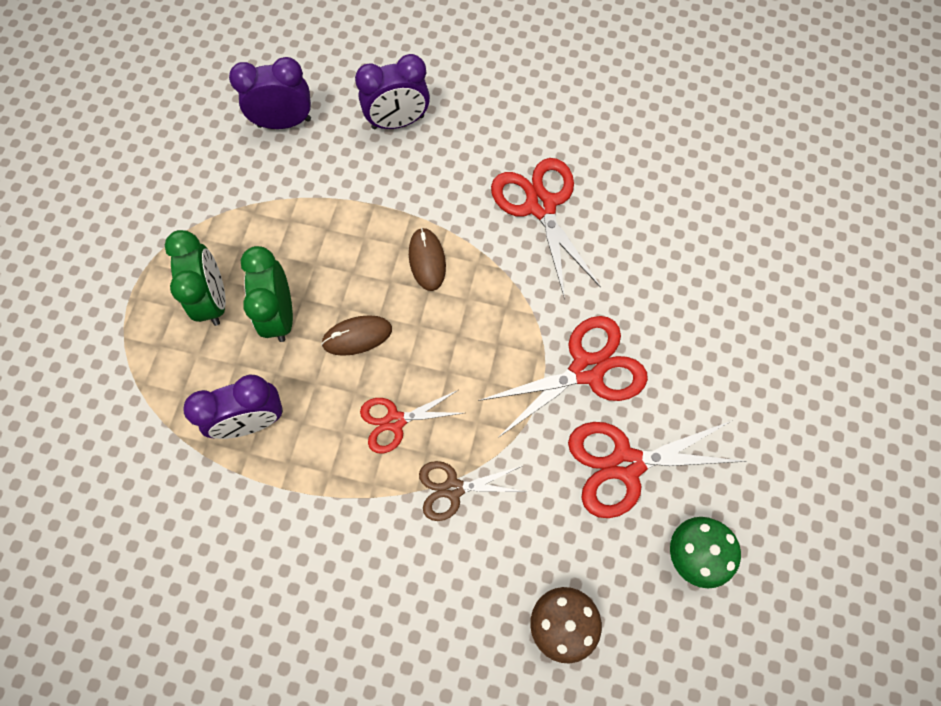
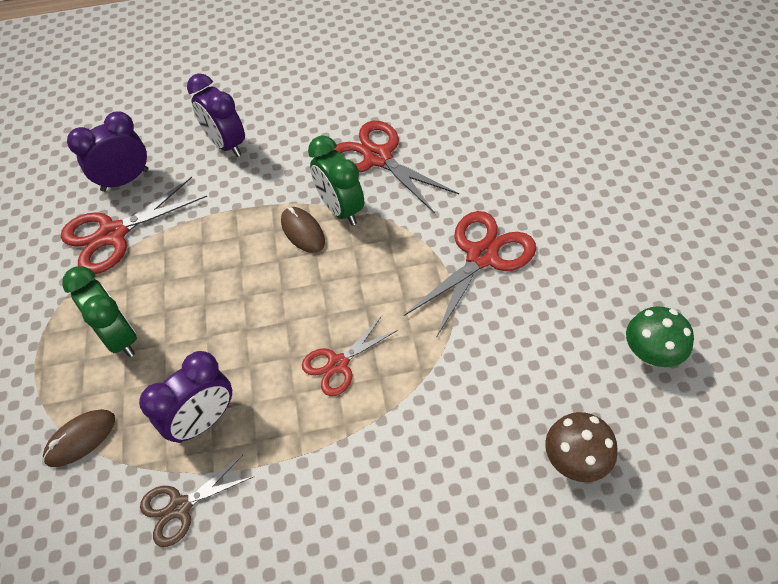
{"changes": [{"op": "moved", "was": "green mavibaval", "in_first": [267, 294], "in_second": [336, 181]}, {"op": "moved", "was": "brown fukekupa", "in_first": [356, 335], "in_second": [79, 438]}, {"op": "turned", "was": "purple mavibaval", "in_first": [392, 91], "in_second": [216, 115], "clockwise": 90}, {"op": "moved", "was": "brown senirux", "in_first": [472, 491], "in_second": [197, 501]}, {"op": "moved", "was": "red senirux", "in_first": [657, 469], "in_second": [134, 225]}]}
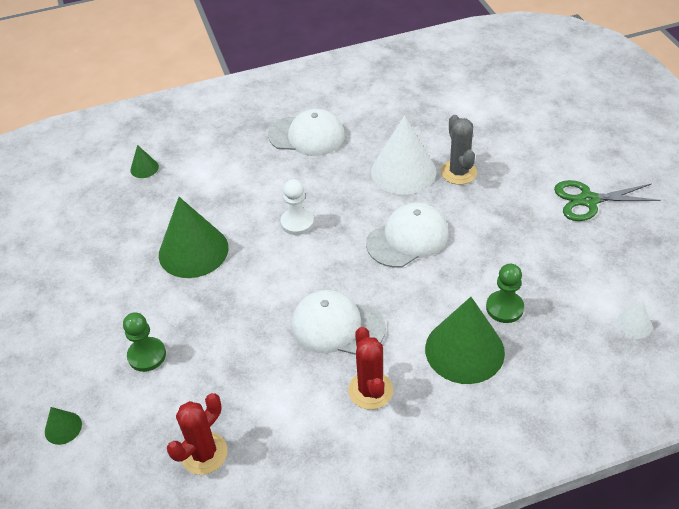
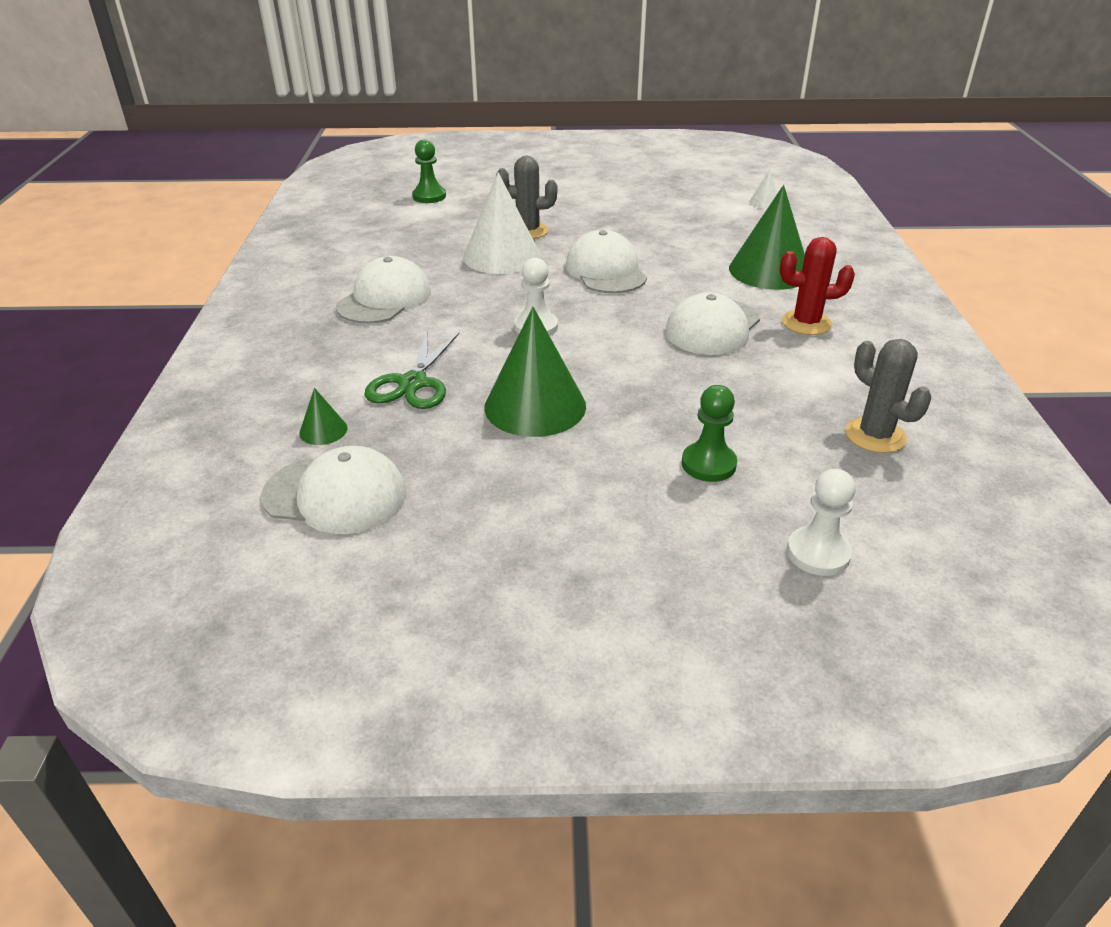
{"changes": [{"op": "replaced", "was": "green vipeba", "now": "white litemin", "in_first": [63, 426], "in_second": [821, 522]}, {"op": "recoloured", "was": "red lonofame", "now": "grey lonofame", "in_first": [197, 434], "in_second": [888, 396]}, {"op": "moved", "was": "green litemin", "in_first": [505, 293], "in_second": [429, 171]}, {"op": "moved", "was": "green senirux", "in_first": [607, 200], "in_second": [411, 370]}, {"op": "added", "now": "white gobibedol", "in_second": [333, 490]}]}
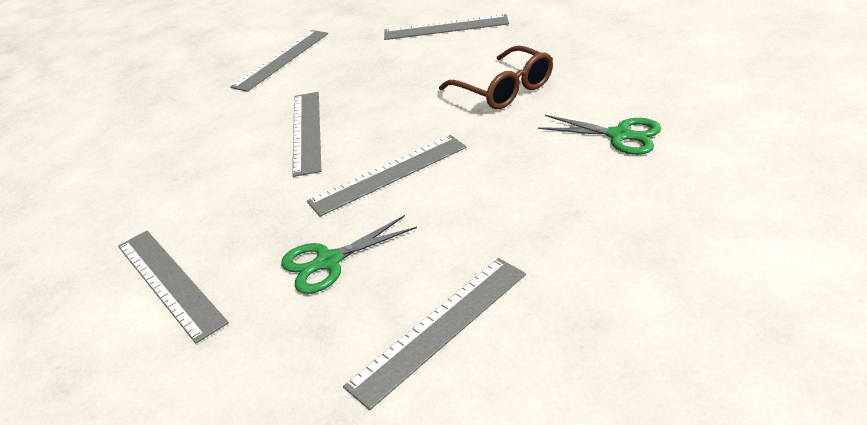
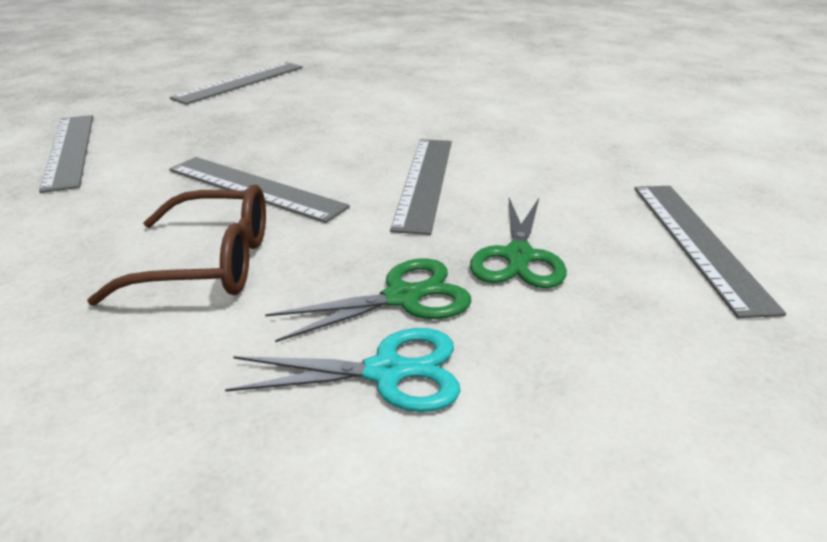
{"changes": [{"op": "replaced", "was": "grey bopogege", "now": "turquoise senirux", "in_first": [173, 287], "in_second": [343, 370]}, {"op": "moved", "was": "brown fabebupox", "in_first": [496, 77], "in_second": [176, 245]}, {"op": "moved", "was": "green senirux", "in_first": [600, 135], "in_second": [368, 300]}]}
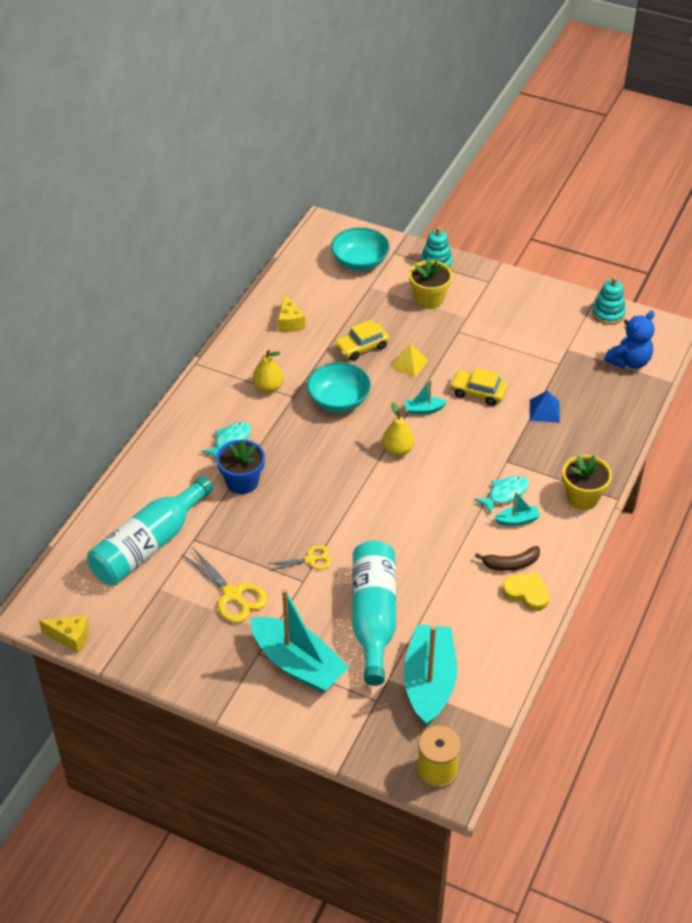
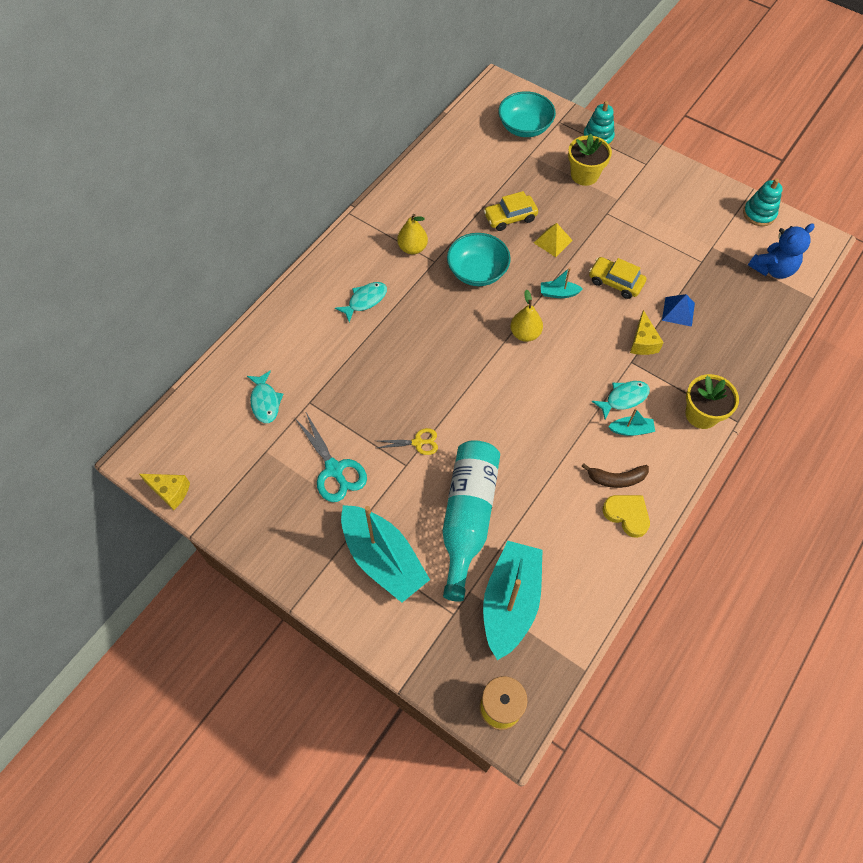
{"changes": [{"op": "replaced", "was": "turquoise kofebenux", "now": "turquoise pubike", "in_first": [150, 530], "in_second": [265, 396]}, {"op": "recoloured", "was": "yellow senirux", "now": "turquoise senirux", "in_first": [224, 585], "in_second": [330, 457]}, {"op": "removed", "was": "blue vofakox", "in_first": [240, 466]}, {"op": "moved", "was": "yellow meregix", "in_first": [291, 313], "in_second": [647, 332]}]}
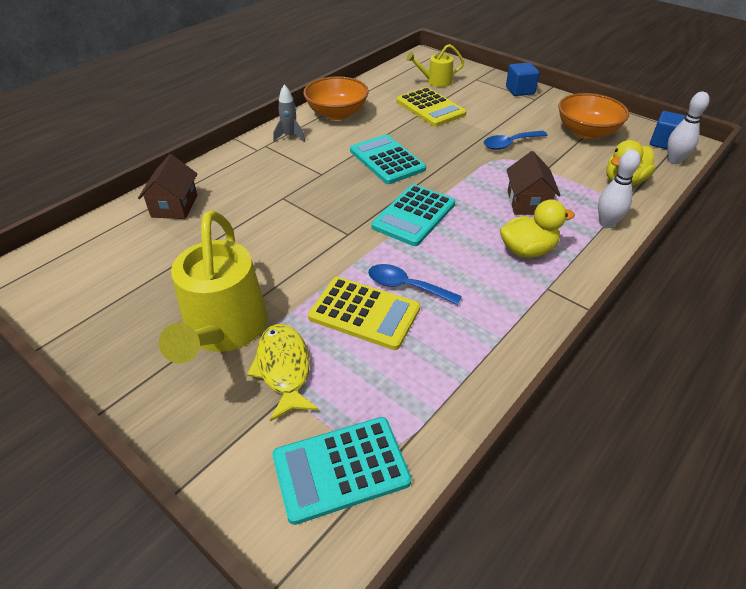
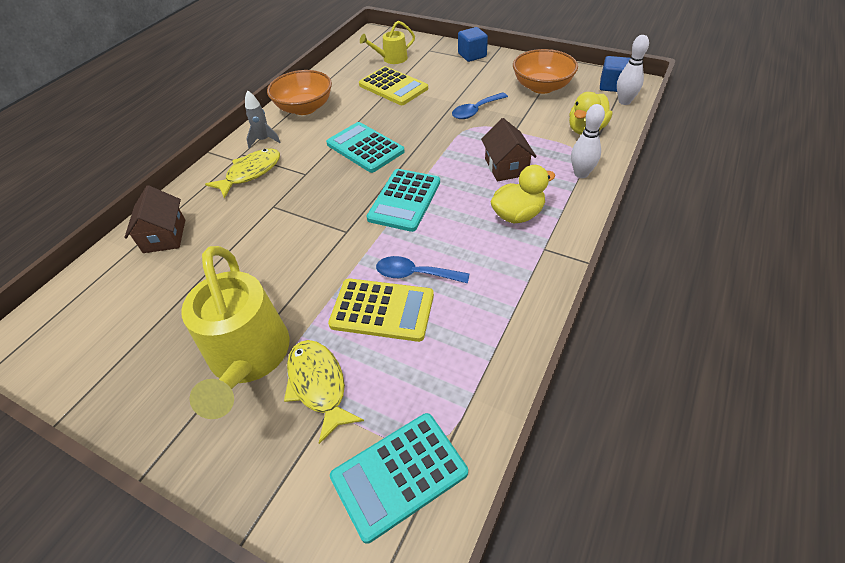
{"changes": [{"op": "added", "now": "yellow pubike", "in_second": [242, 173]}]}
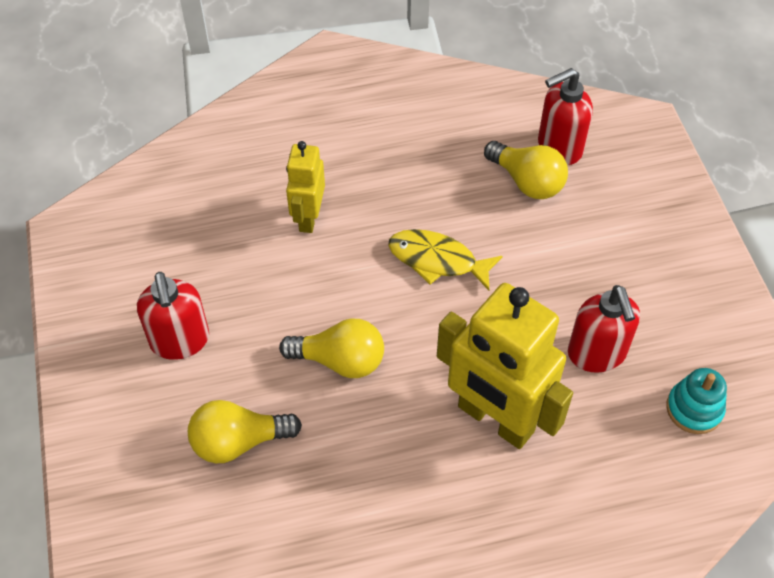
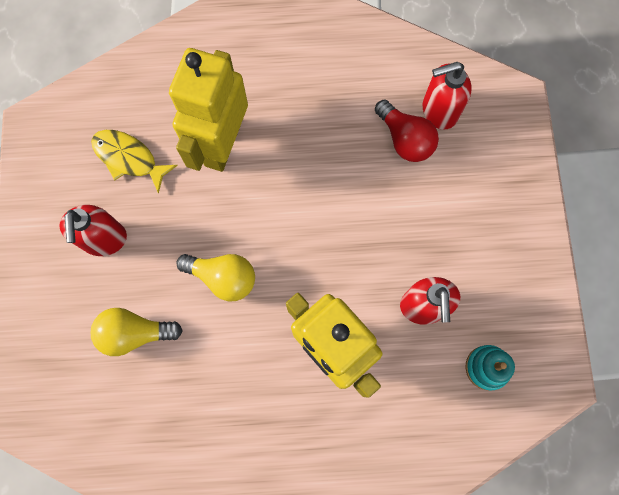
{"changes": [{"op": "resized", "was": "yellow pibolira", "in_first": [305, 187], "in_second": [208, 110], "ratio": 1.81}, {"op": "moved", "was": "yellow pubike", "in_first": [445, 260], "in_second": [134, 162]}, {"op": "recoloured", "was": "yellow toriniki", "now": "red toriniki", "in_first": [526, 170], "in_second": [407, 131]}]}
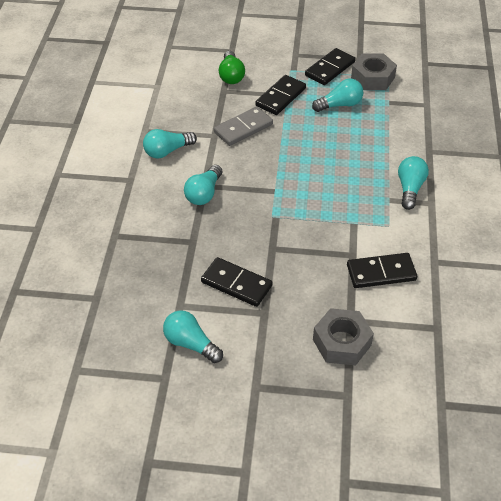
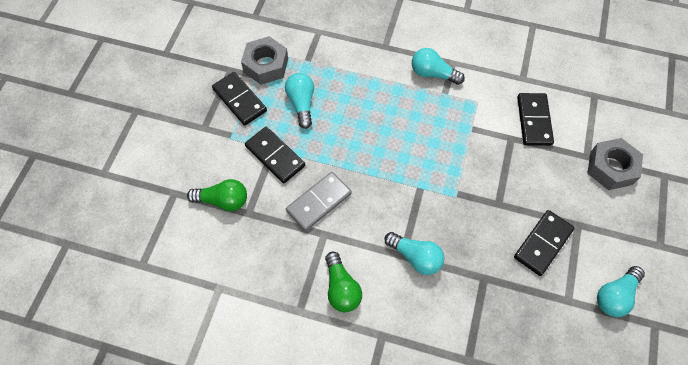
{"changes": [{"op": "recoloured", "was": "turquoise toriniki", "now": "green toriniki", "in_first": [170, 144], "in_second": [343, 282]}, {"op": "turned", "was": "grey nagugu", "in_first": [243, 126], "in_second": [319, 201], "clockwise": 75}]}
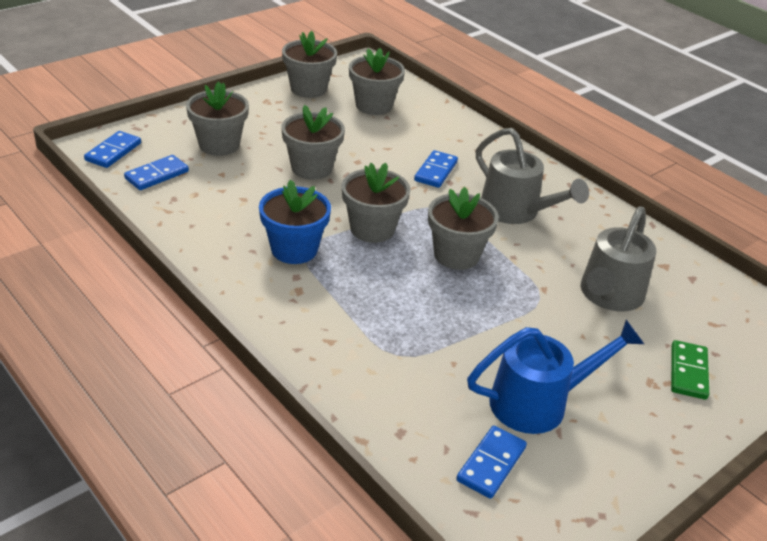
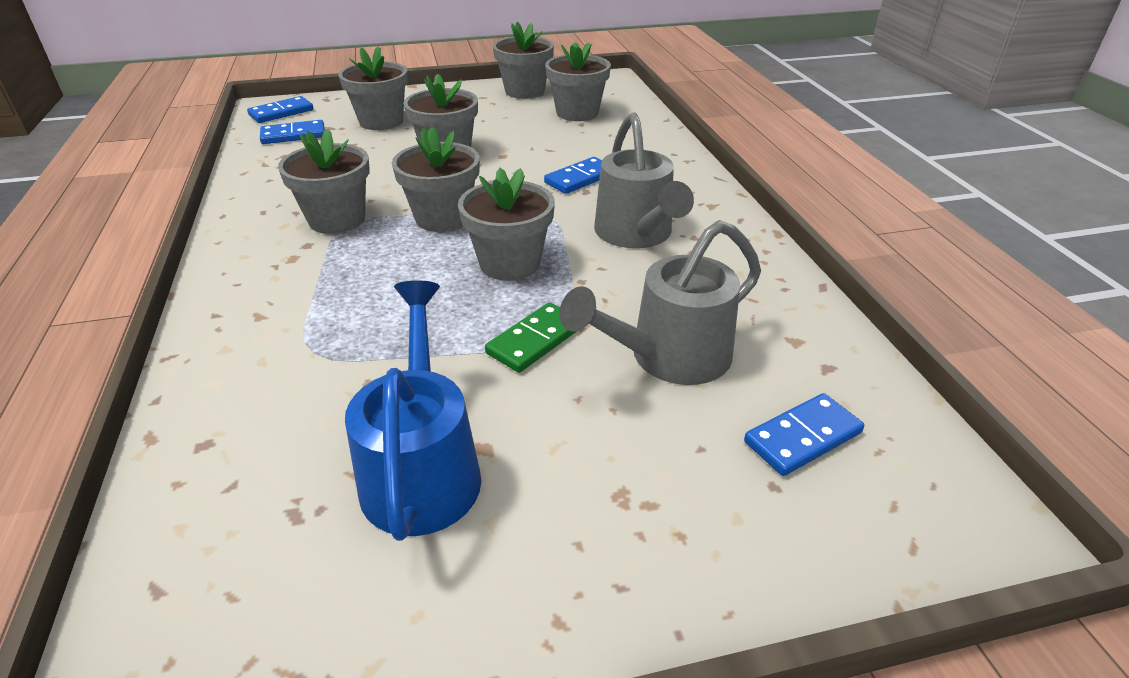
{"changes": [{"op": "recoloured", "was": "blue vofakox", "now": "grey vofakox", "in_first": [295, 222], "in_second": [324, 181]}, {"op": "moved", "was": "blue nagugu", "in_first": [491, 462], "in_second": [804, 434]}, {"op": "turned", "was": "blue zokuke", "in_first": [555, 377], "in_second": [413, 410], "clockwise": -105}, {"op": "moved", "was": "green nagugu", "in_first": [690, 370], "in_second": [531, 337]}]}
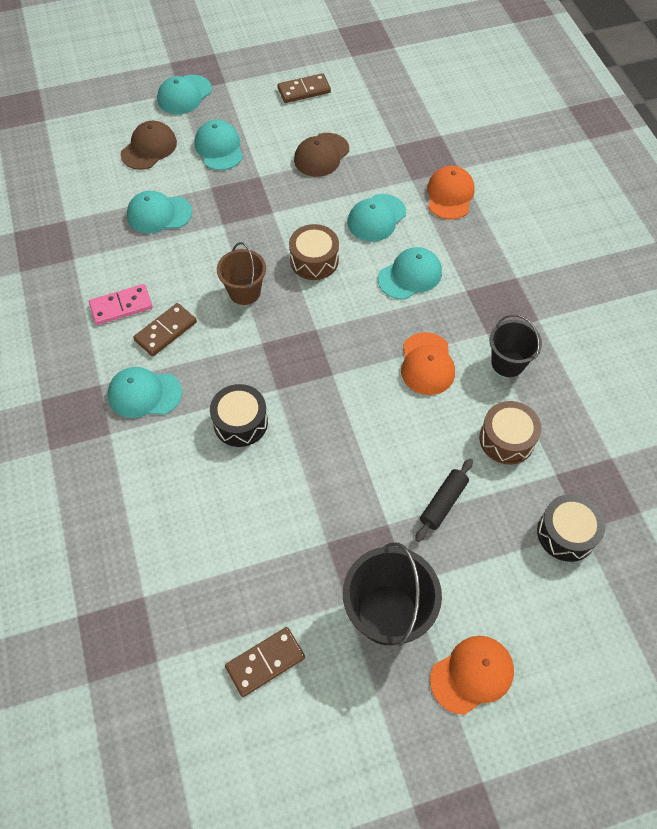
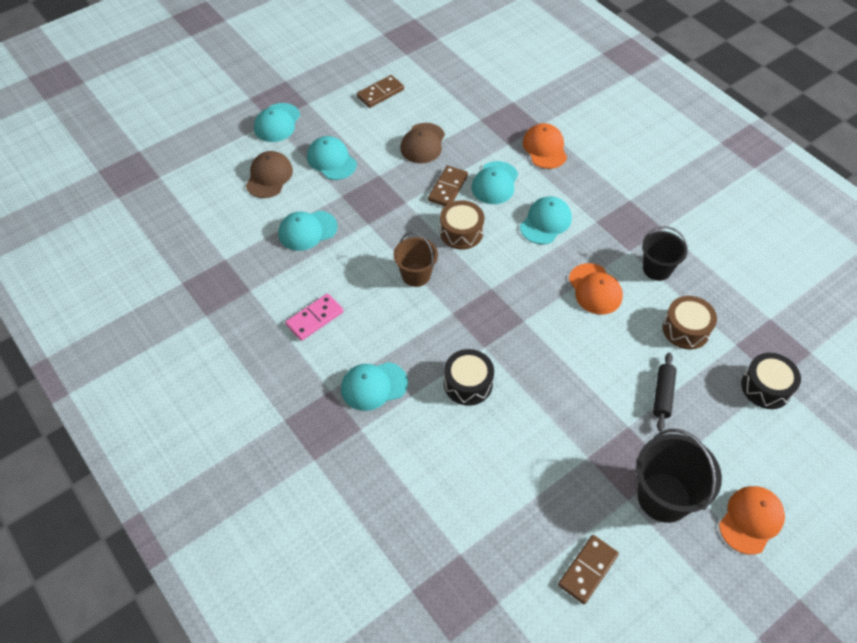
{"changes": [{"op": "moved", "was": "brown nagugu", "in_first": [165, 330], "in_second": [448, 185]}]}
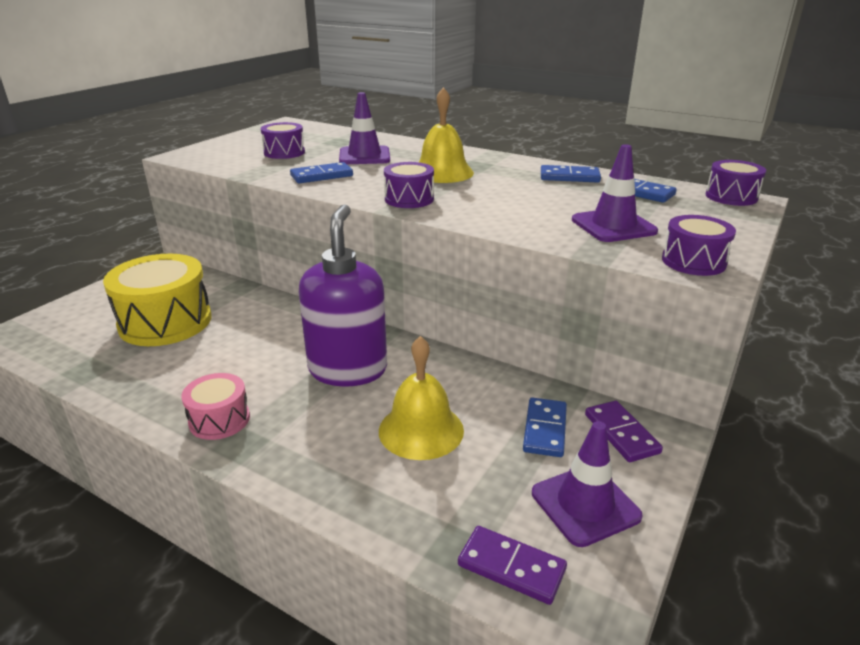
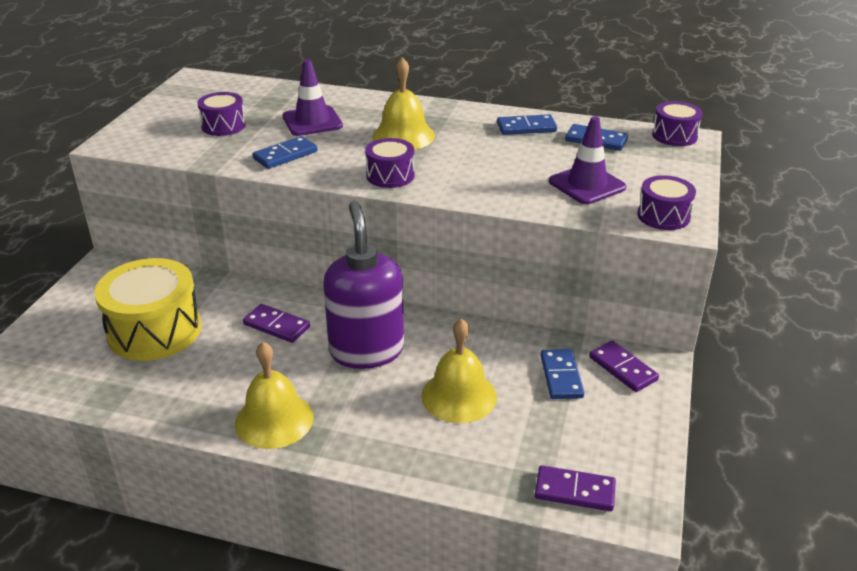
{"changes": [{"op": "replaced", "was": "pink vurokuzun", "now": "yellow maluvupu", "in_first": [215, 406], "in_second": [274, 395]}, {"op": "removed", "was": "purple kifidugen", "in_first": [587, 484]}, {"op": "added", "now": "purple nagugu", "in_second": [276, 323]}]}
